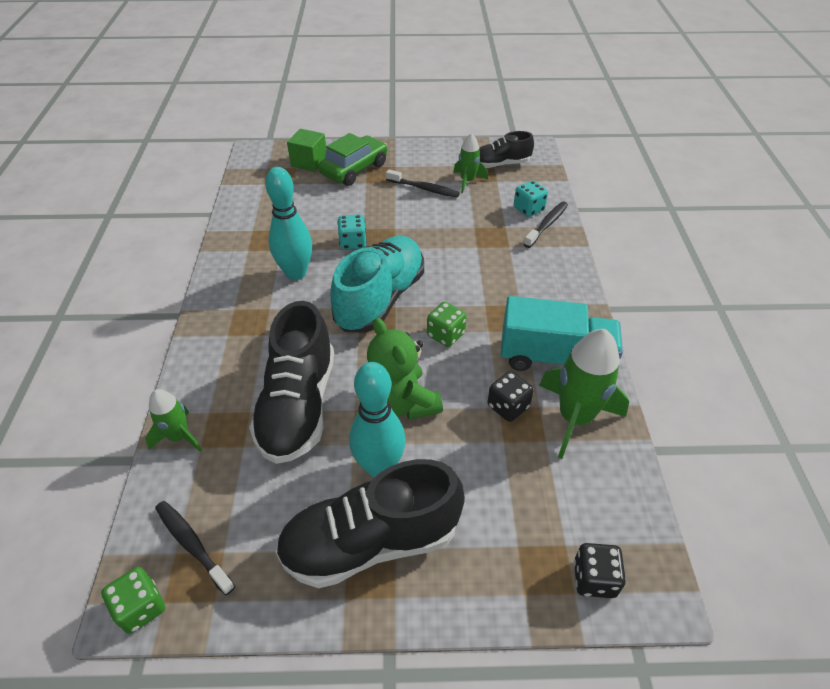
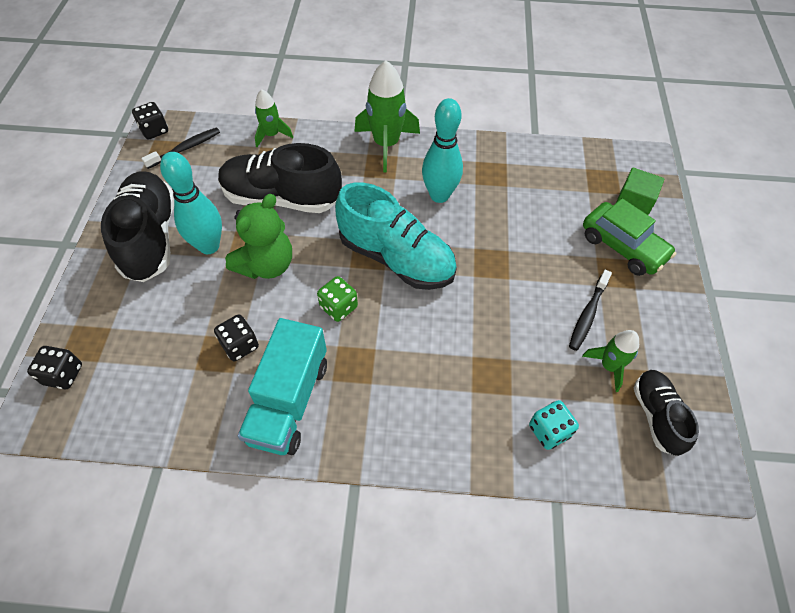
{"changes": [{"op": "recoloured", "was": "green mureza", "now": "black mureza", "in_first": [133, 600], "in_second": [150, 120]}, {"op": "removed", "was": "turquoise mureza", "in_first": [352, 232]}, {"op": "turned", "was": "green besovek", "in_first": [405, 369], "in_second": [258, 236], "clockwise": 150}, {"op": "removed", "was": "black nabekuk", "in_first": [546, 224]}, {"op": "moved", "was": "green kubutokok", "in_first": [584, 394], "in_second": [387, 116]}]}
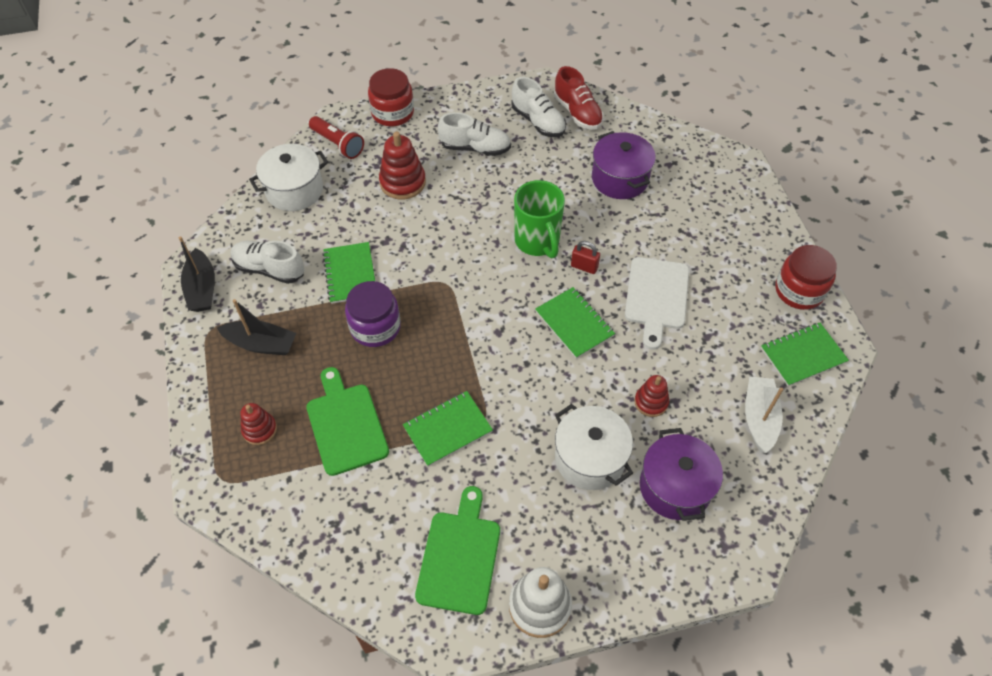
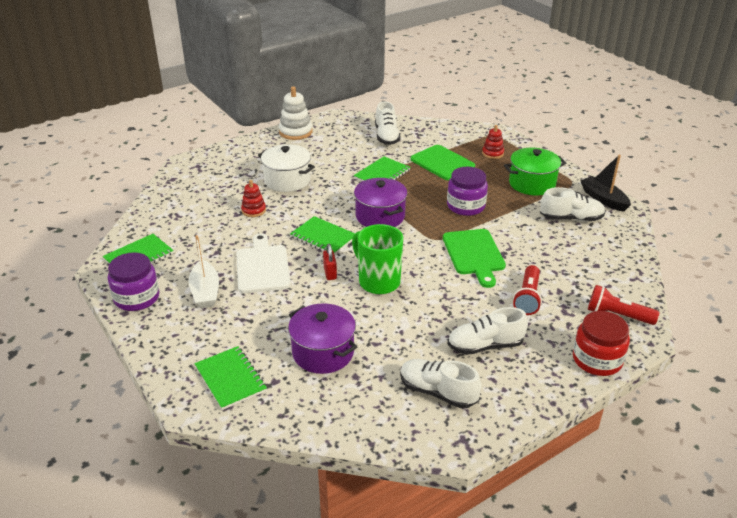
{"changes": [{"op": "replaced", "was": "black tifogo", "now": "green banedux", "in_first": [256, 327], "in_second": [535, 171]}, {"op": "removed", "was": "white banedux", "in_first": [288, 177]}, {"op": "moved", "was": "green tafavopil", "in_first": [348, 273], "in_second": [230, 378]}, {"op": "replaced", "was": "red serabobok", "now": "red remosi", "in_first": [402, 166], "in_second": [527, 290]}, {"op": "moved", "was": "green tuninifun", "in_first": [457, 550], "in_second": [474, 258]}, {"op": "removed", "was": "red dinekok", "in_first": [578, 98]}, {"op": "turned", "was": "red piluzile", "in_first": [585, 257], "in_second": [330, 262], "clockwise": 75}, {"op": "moved", "was": "purple banedux", "in_first": [681, 474], "in_second": [380, 202]}, {"op": "moved", "was": "white tifogo", "in_first": [764, 414], "in_second": [203, 271]}, {"op": "recoloured", "was": "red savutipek", "now": "purple savutipek", "in_first": [806, 277], "in_second": [133, 281]}, {"op": "added", "now": "white dinekok", "in_second": [388, 123]}]}
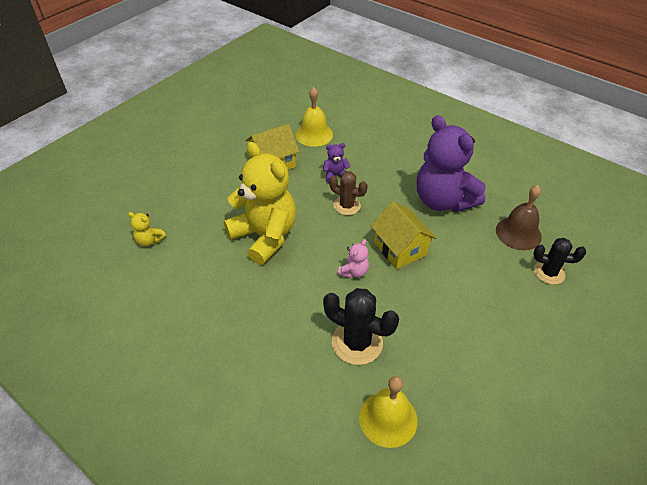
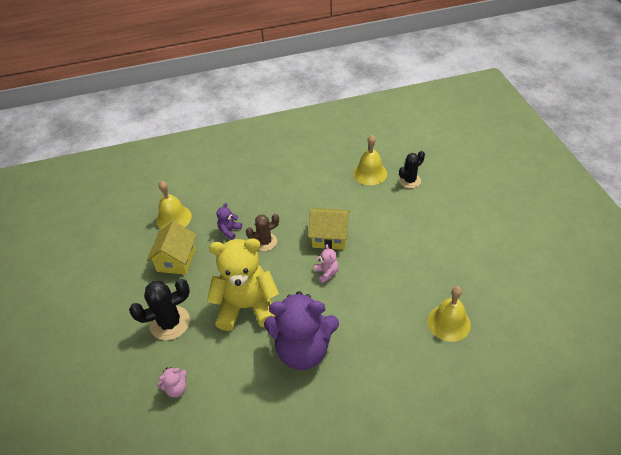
{"changes": [{"op": "recoloured", "was": "yellow besovek", "now": "pink besovek", "in_first": [147, 229], "in_second": [172, 382]}, {"op": "moved", "was": "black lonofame", "in_first": [361, 326], "in_second": [159, 309]}, {"op": "moved", "was": "purple besovek", "in_first": [451, 163], "in_second": [301, 330]}, {"op": "recoloured", "was": "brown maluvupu", "now": "yellow maluvupu", "in_first": [519, 217], "in_second": [370, 160]}]}
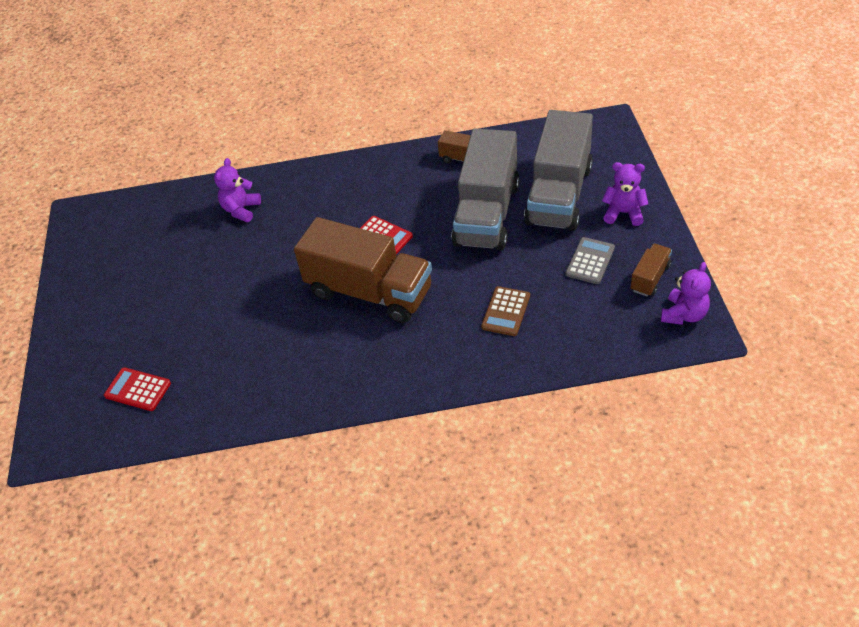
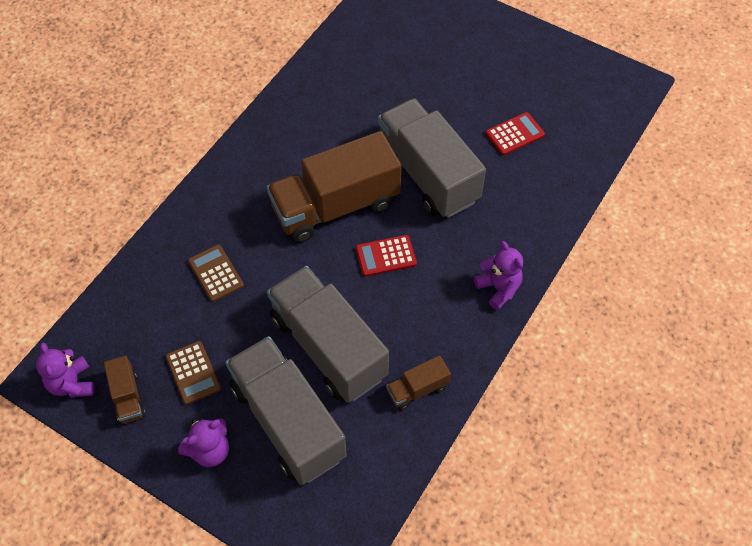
{"changes": [{"op": "moved", "was": "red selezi", "in_first": [137, 389], "in_second": [515, 133]}, {"op": "moved", "was": "purple besovek", "in_first": [237, 190], "in_second": [498, 275]}, {"op": "recoloured", "was": "grey selezi", "now": "brown selezi", "in_first": [590, 260], "in_second": [193, 373]}, {"op": "added", "now": "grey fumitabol", "in_second": [432, 158]}]}
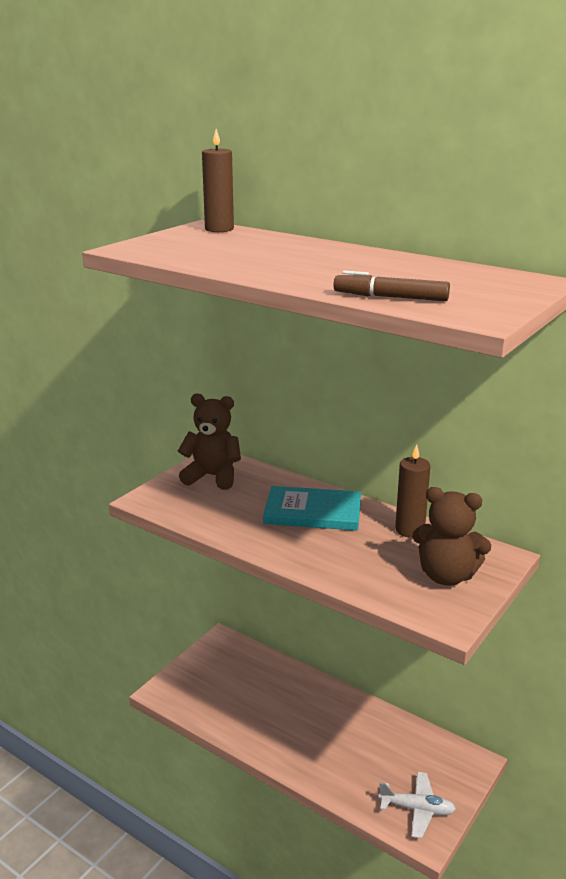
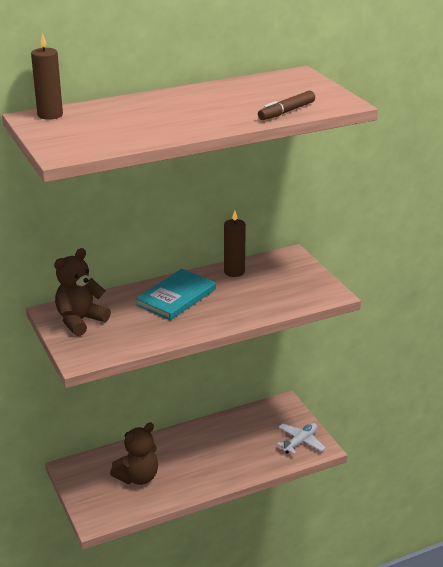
{"changes": [{"op": "moved", "was": "brown besovek", "in_first": [451, 536], "in_second": [134, 453]}]}
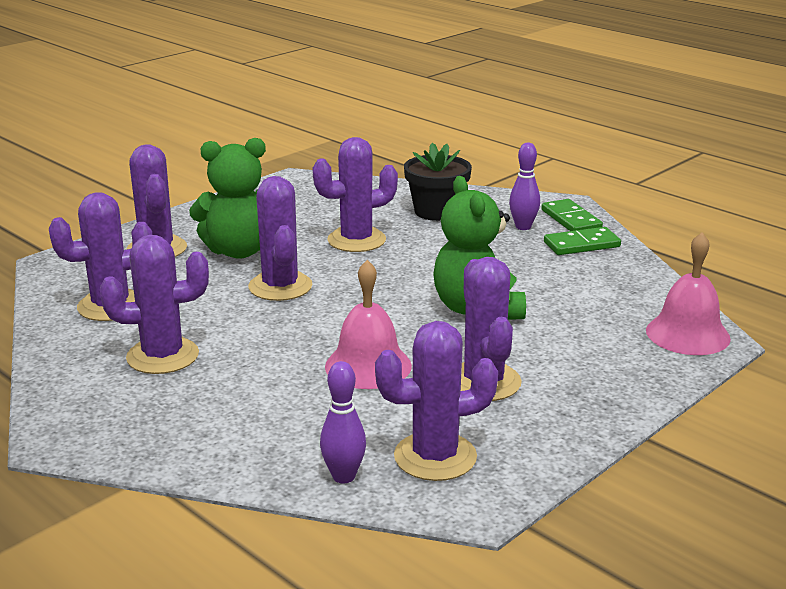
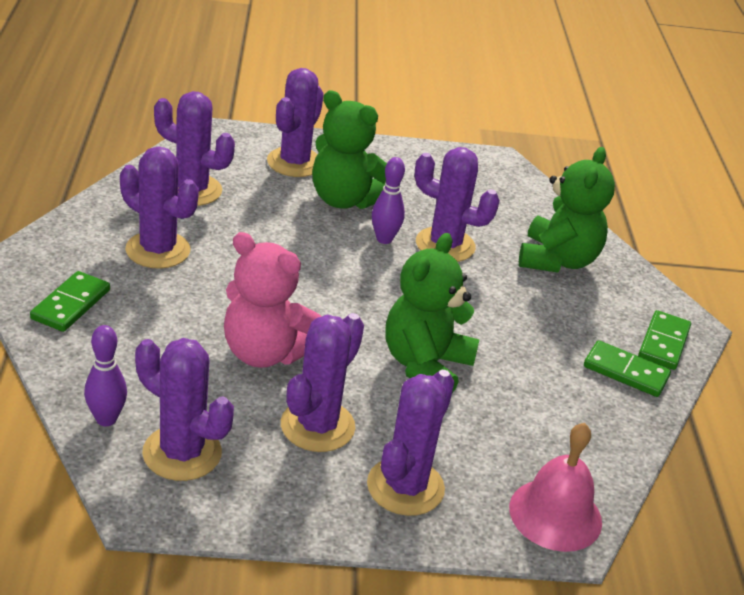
{"changes": [{"op": "moved", "was": "purple lonofame", "in_first": [280, 238], "in_second": [411, 443]}, {"op": "replaced", "was": "pink maluvupu", "now": "pink besovek", "in_first": [368, 324], "in_second": [273, 300]}, {"op": "replaced", "was": "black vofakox", "now": "green besovek", "in_first": [438, 182], "in_second": [567, 210]}, {"op": "moved", "was": "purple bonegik", "in_first": [524, 186], "in_second": [388, 200]}, {"op": "added", "now": "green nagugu", "in_second": [70, 301]}]}
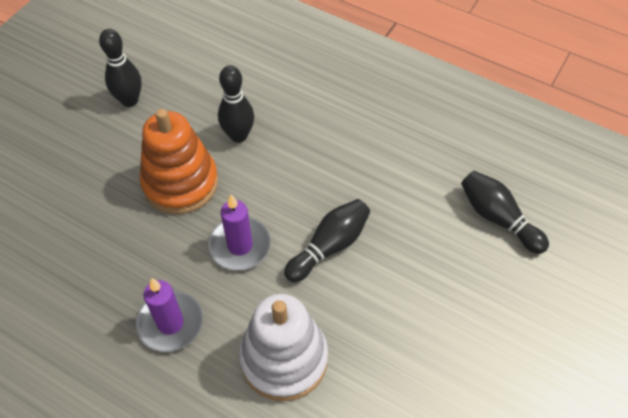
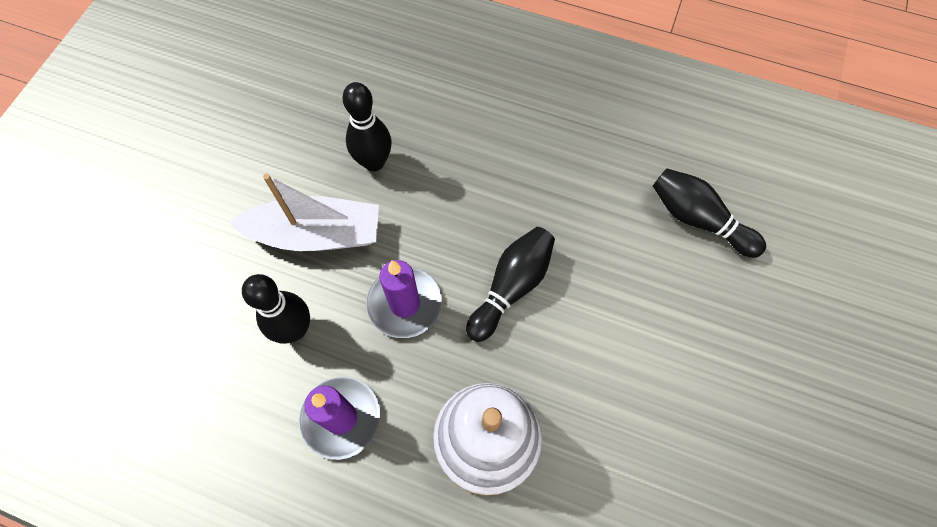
{"changes": [{"op": "moved", "was": "black bonegik", "in_first": [120, 68], "in_second": [276, 309]}, {"op": "replaced", "was": "orange serabobok", "now": "white tifogo", "in_first": [179, 161], "in_second": [304, 212]}]}
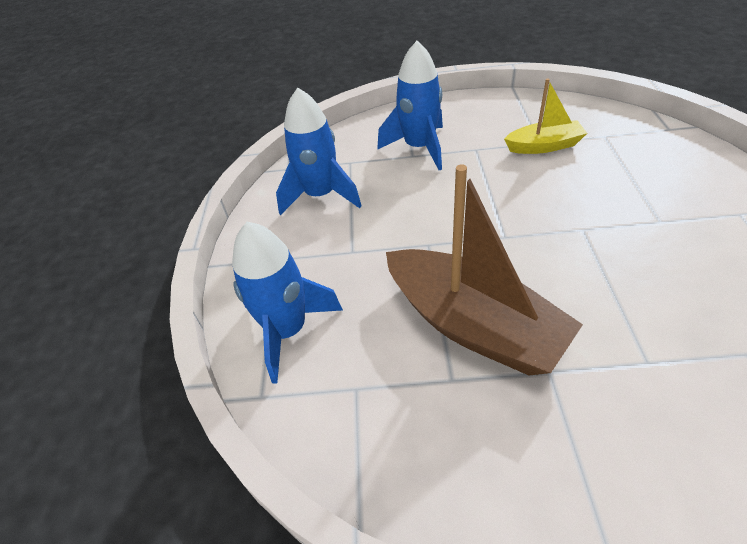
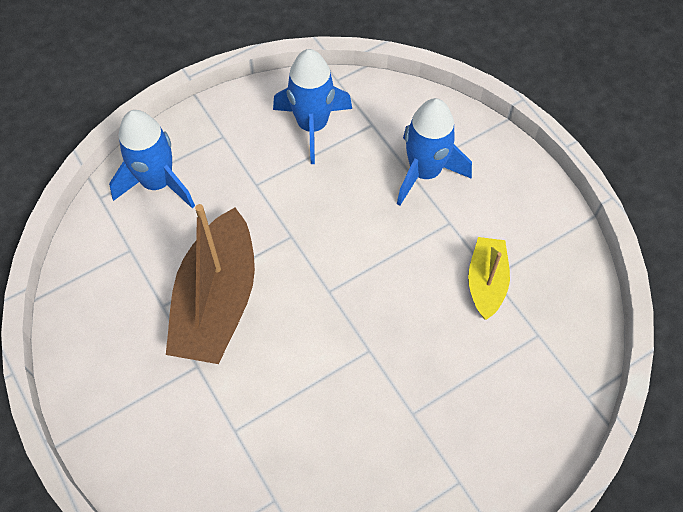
{"changes": [{"op": "turned", "was": "yellow tifogo", "in_first": [545, 116], "in_second": [489, 278], "clockwise": -135}]}
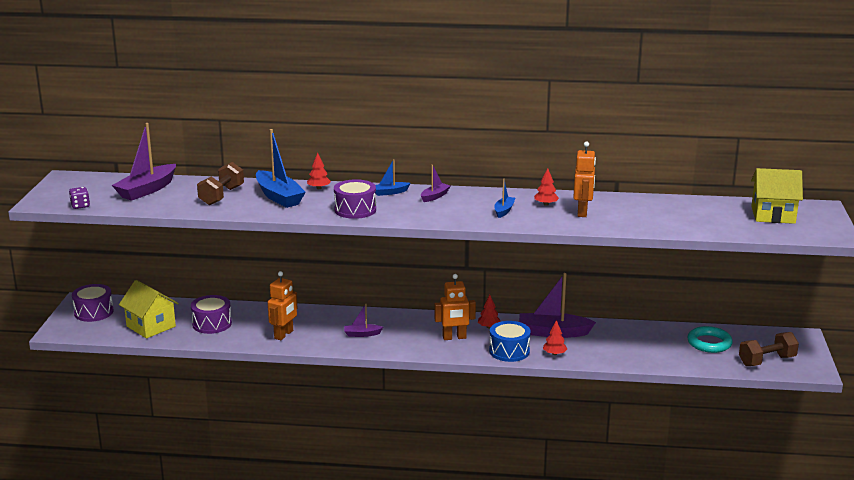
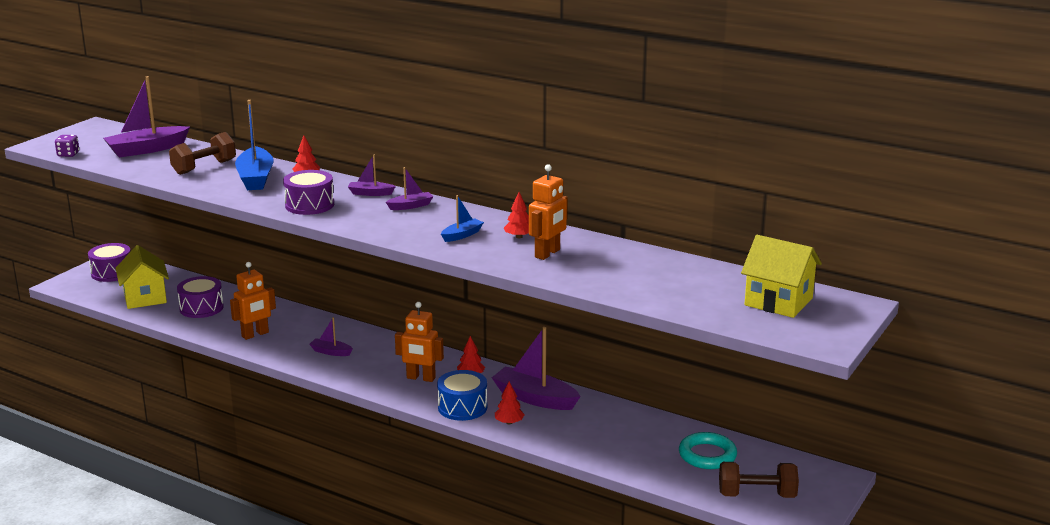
{"changes": [{"op": "recoloured", "was": "blue tifogo", "now": "purple tifogo", "in_first": [393, 177], "in_second": [372, 175]}]}
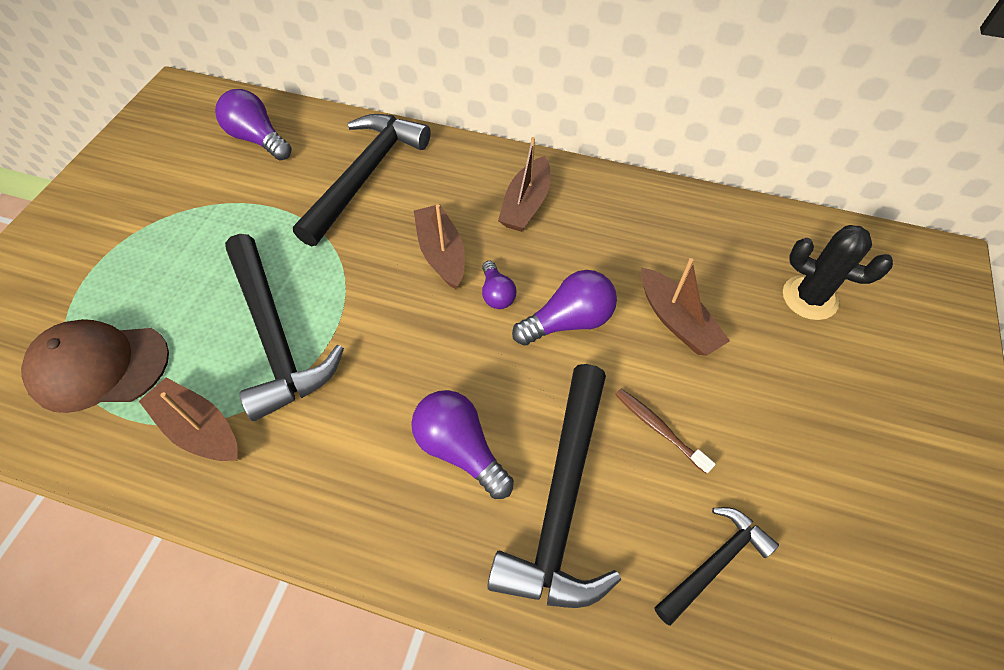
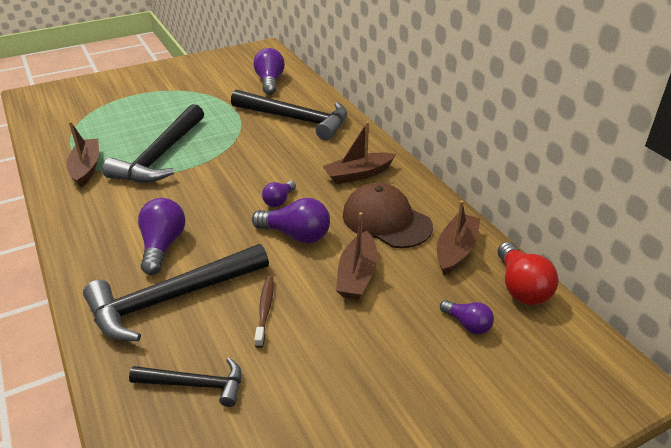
{"changes": [{"op": "moved", "was": "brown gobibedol", "in_first": [95, 366], "in_second": [388, 215]}, {"op": "turned", "was": "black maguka", "in_first": [362, 180], "in_second": [289, 114], "clockwise": 45}, {"op": "moved", "was": "brown tifogo", "in_first": [439, 246], "in_second": [459, 237]}, {"op": "replaced", "was": "black lonofame", "now": "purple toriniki", "in_first": [838, 272], "in_second": [467, 317]}, {"op": "added", "now": "red toriniki", "in_second": [528, 273]}]}
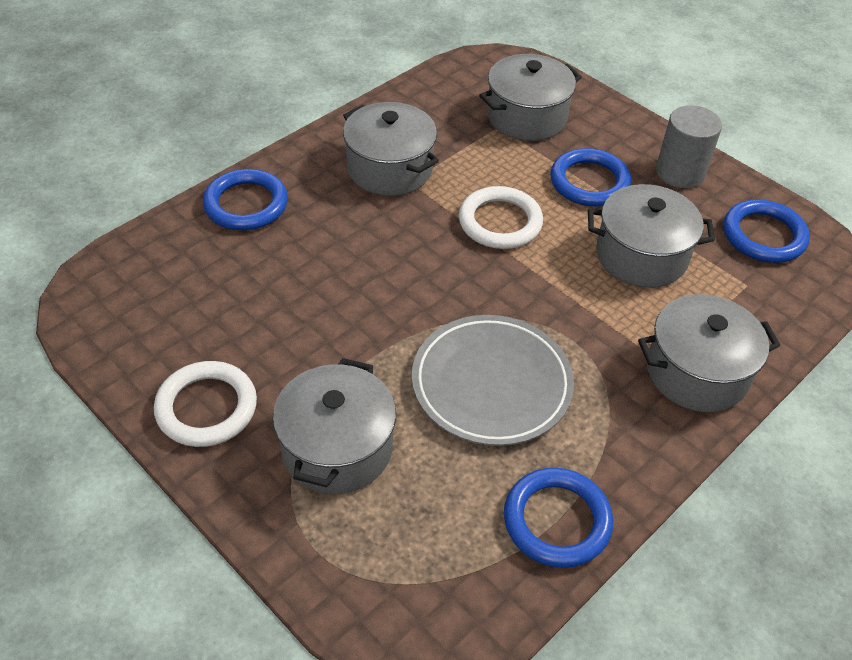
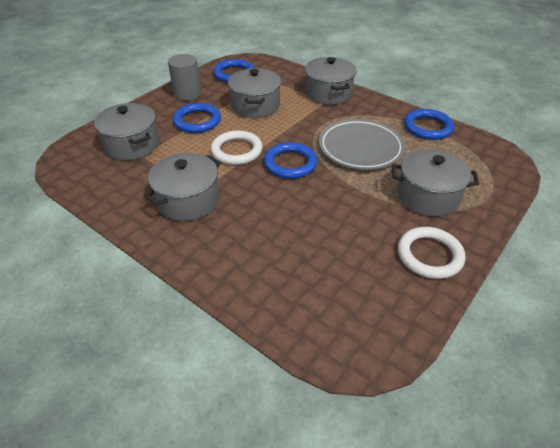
{"changes": [{"op": "moved", "was": "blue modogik", "in_first": [245, 199], "in_second": [290, 160]}]}
